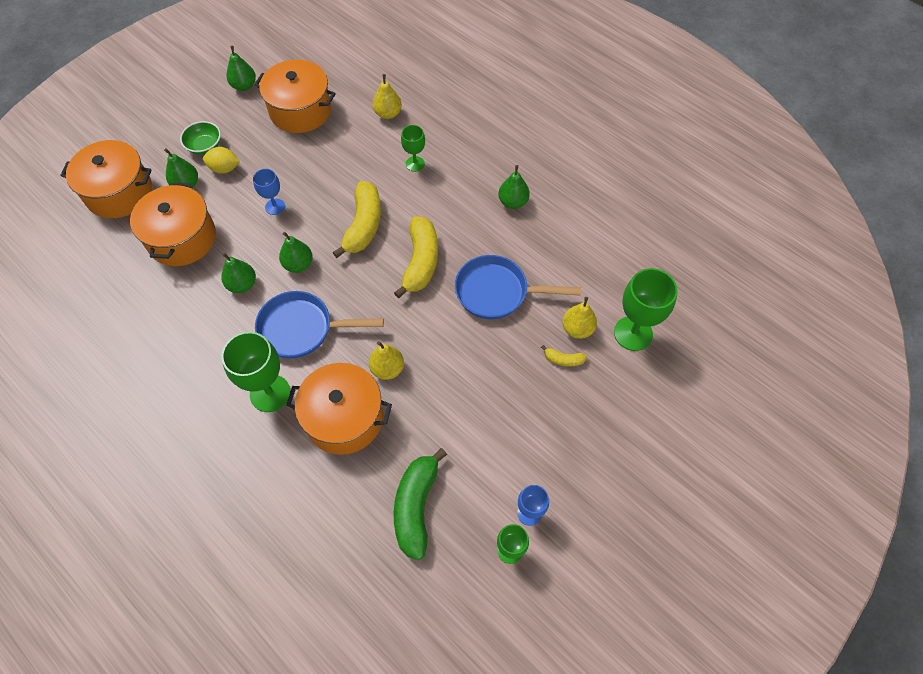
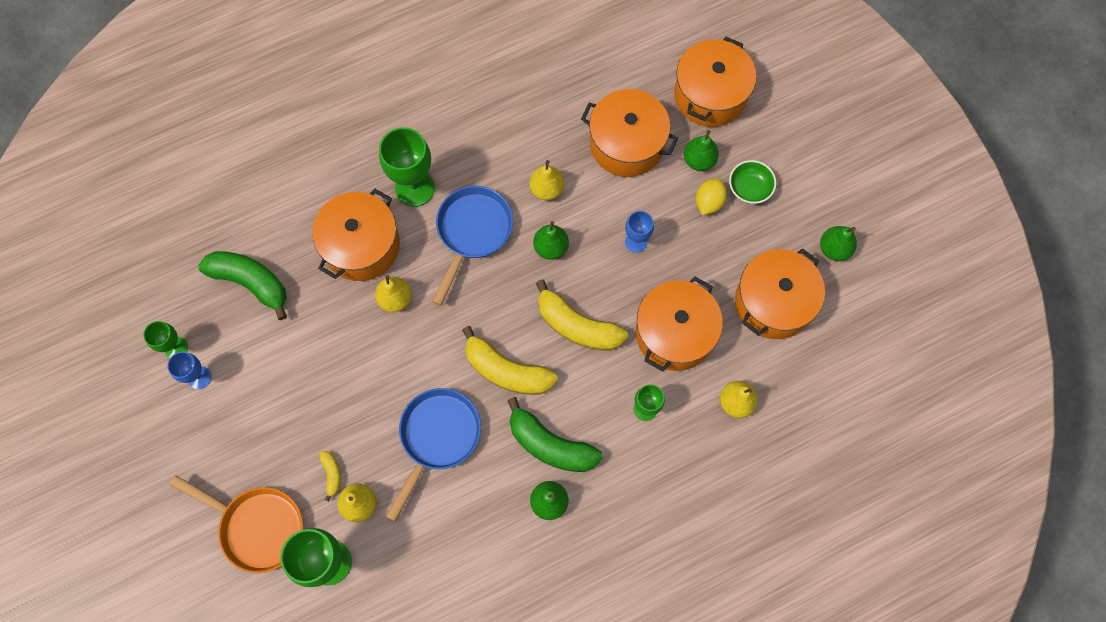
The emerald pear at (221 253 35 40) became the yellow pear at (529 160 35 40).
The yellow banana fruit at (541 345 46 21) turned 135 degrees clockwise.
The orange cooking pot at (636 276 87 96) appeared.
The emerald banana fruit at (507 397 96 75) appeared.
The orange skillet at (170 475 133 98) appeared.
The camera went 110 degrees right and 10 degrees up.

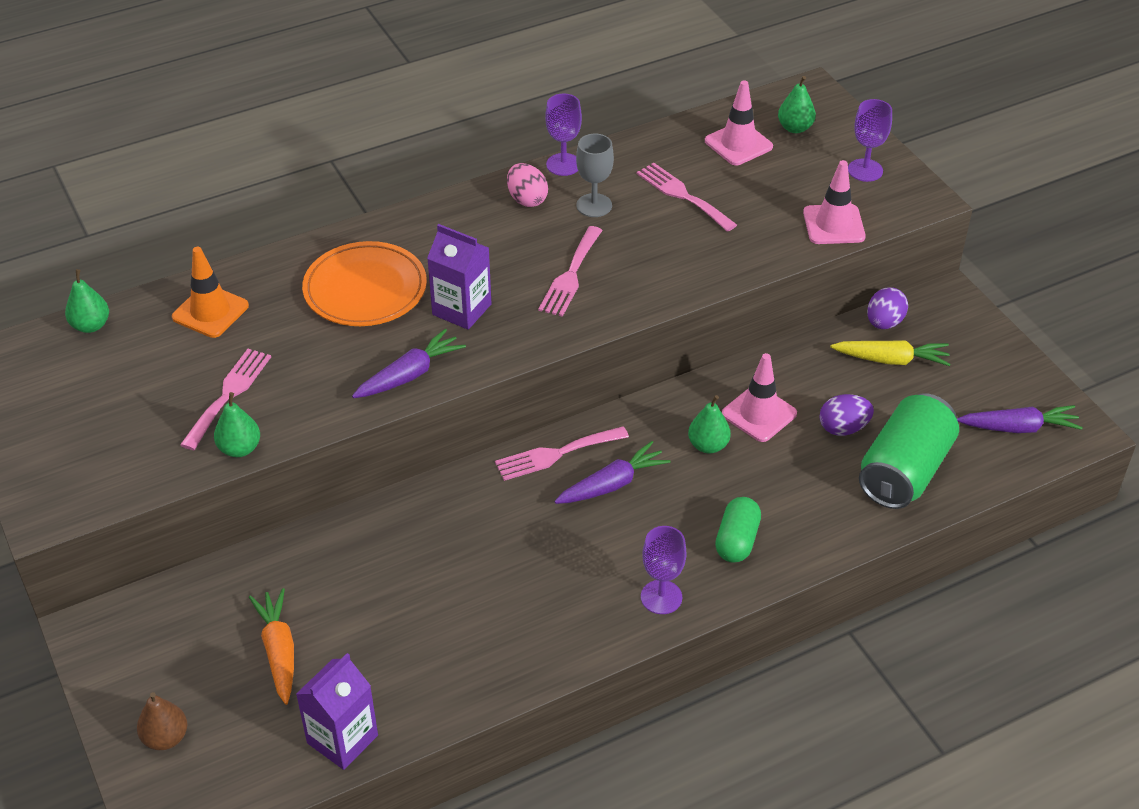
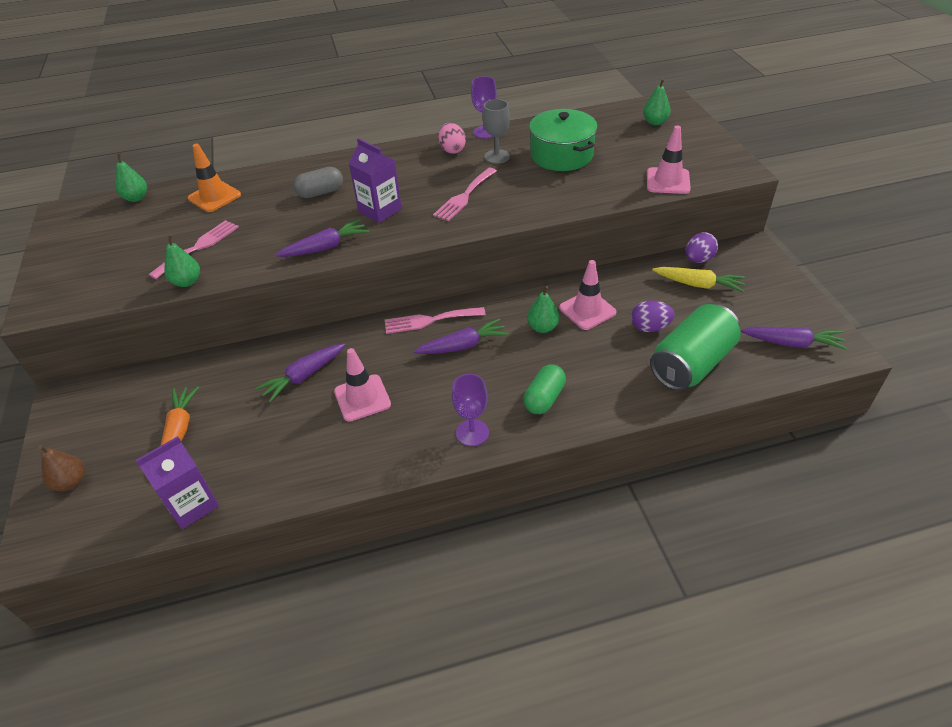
The rosy safety cone moved from (705 80 68 85) to (334 348 57 74).
The purple wine glass at (848 99 44 83) disappeared.
The rosy dinner fork at (636 163 101 69) was replaced by the emerald cooking pot at (529 109 68 62).
The orange dinner plate at (302 241 125 85) was replaced by the ash-grey capsule at (294 167 49 31).
The purple root vegetable at (255 343 90 60) appeared.
The camera went 15 degrees right and 0 degrees up.

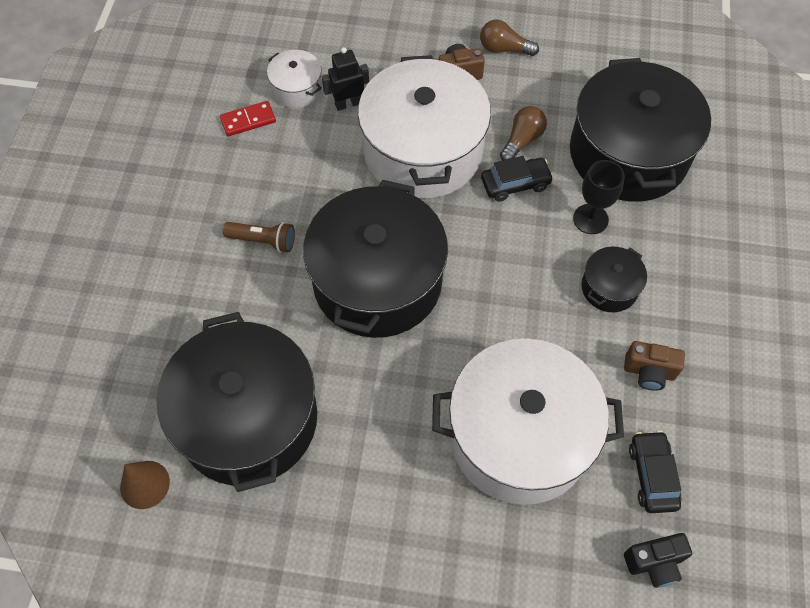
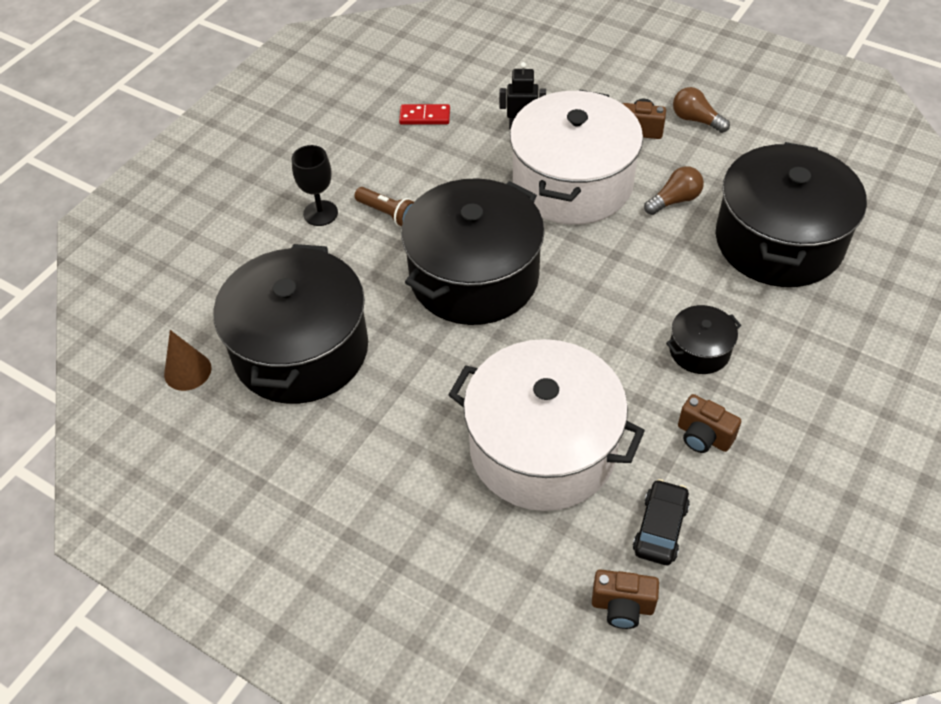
The snow-white cooking pot at (267 50 55 58) disappeared.
The jet-black toy car at (481 156 73 46) disappeared.
The jet-black wine glass moved from (573 160 52 74) to (292 145 46 81).
The jet-black photo camera at (624 533 68 55) became the russet photo camera at (592 569 67 60).
The camera went 25 degrees right and 10 degrees down.

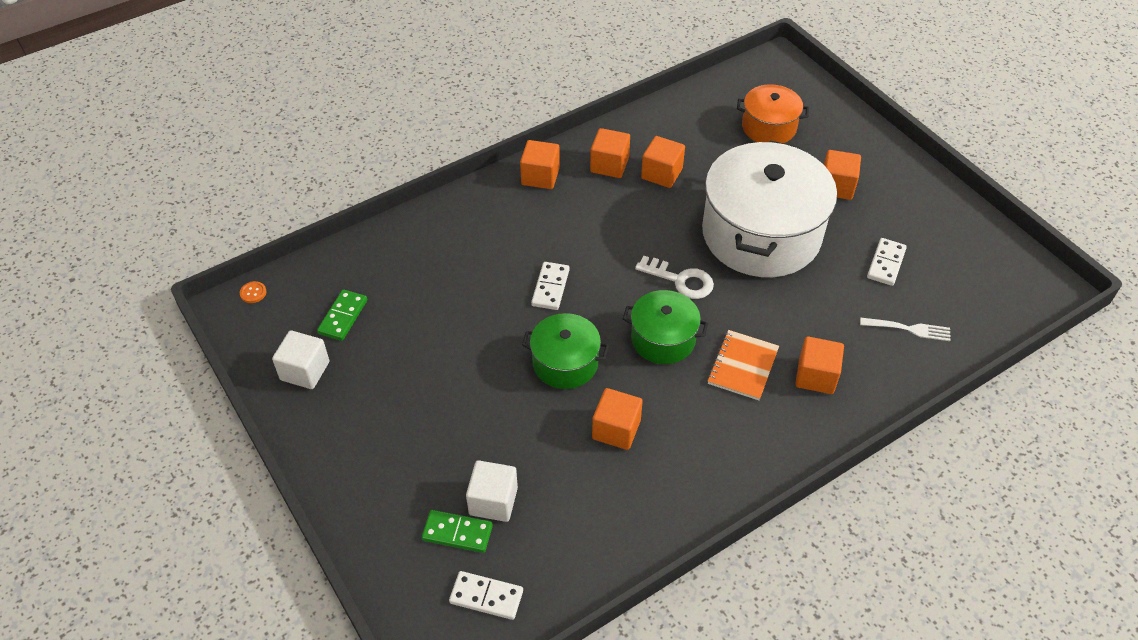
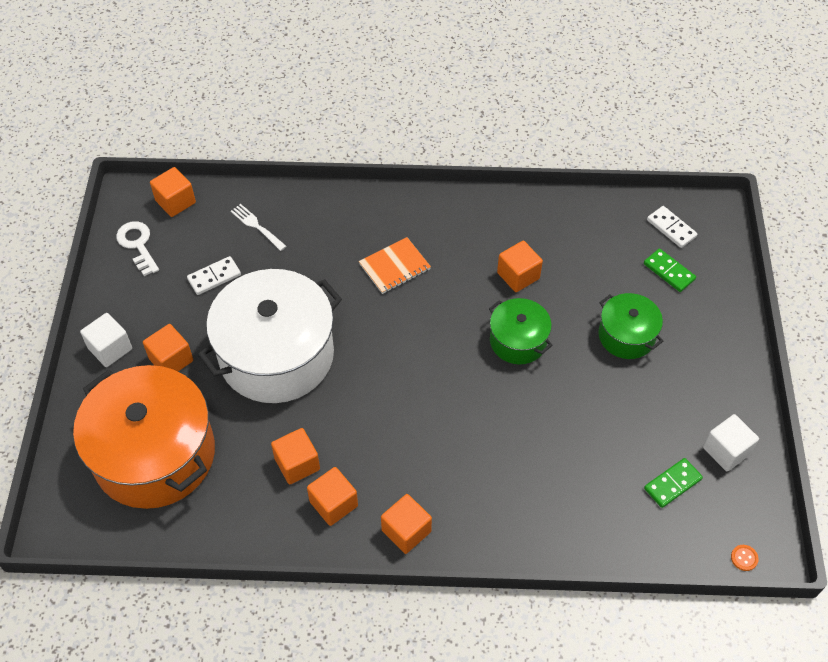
The orange cooking pot at (737 84 72 59) changed to 1.99 times the size.
The snow-white key moved from (635 255 79 44) to (116 221 43 55).
The snow-white domino piece at (531 262 39 48) disappeared.
The emerald cooking pot moved from (623 290 85 74) to (598 293 65 66).
The orange cube moved from (795 336 49 58) to (150 167 46 50).
The snow-white cube moved from (466 460 52 62) to (80 313 52 54).
The camera went 145 degrees left and 5 degrees up.

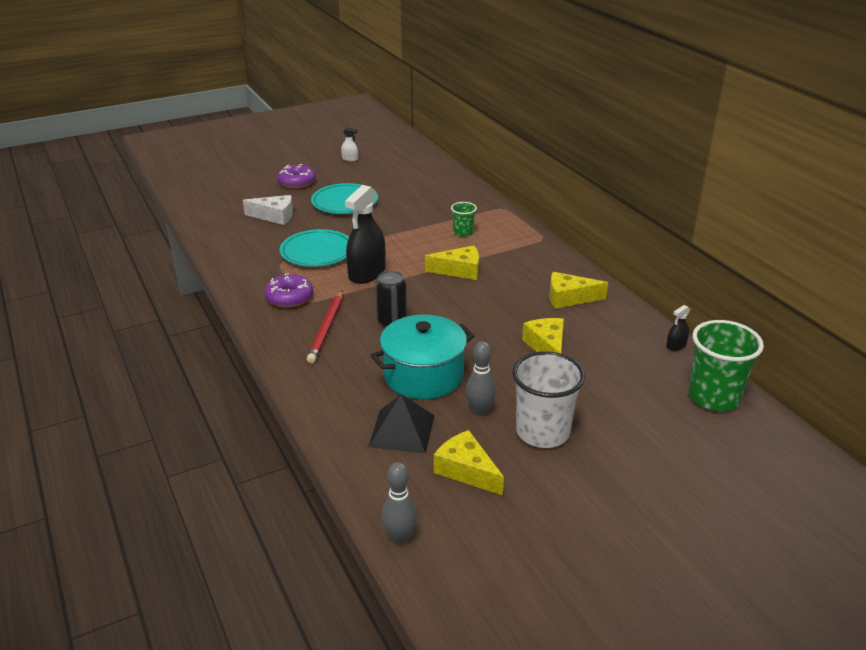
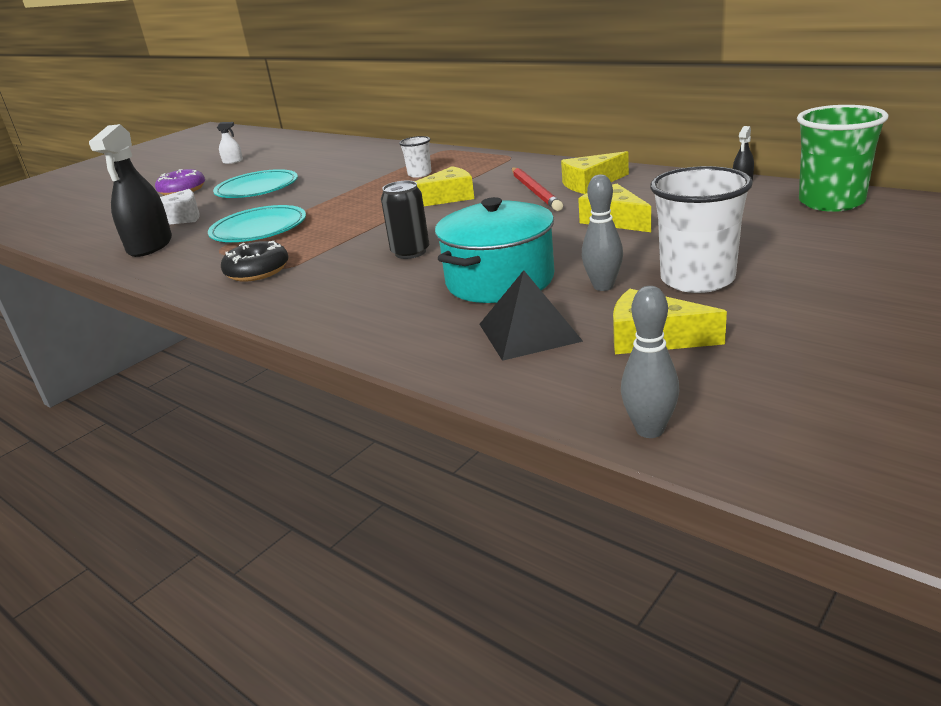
The jet-black spray cleaner moved from (345 185 41 99) to (89 124 83 133).
The emerald cup at (451 202 26 35) became the snow-white cup at (399 136 32 42).
The purple doughnut at (264 273 49 34) became the jet-black doughnut at (221 241 67 41).
The crimson lead pencil moved from (307 291 36 72) to (512 167 51 44).
The camera went 20 degrees left and 5 degrees down.

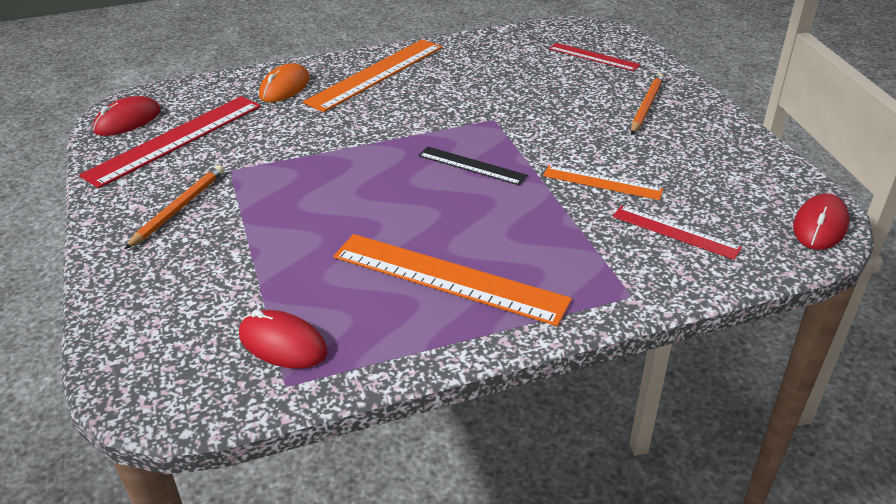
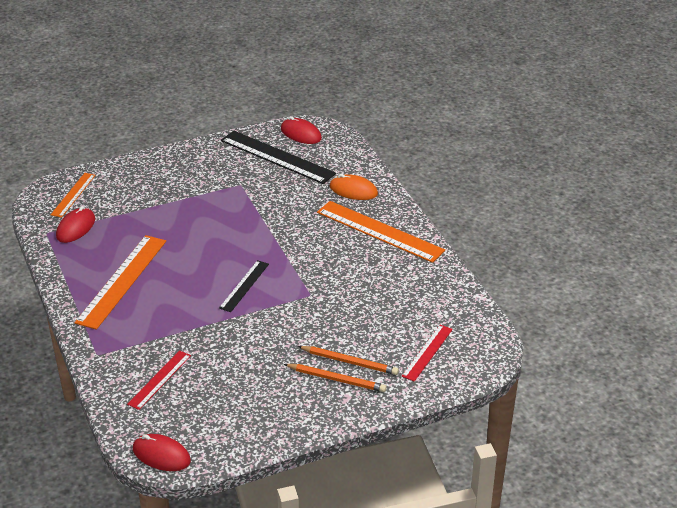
The crimson ruler at (79 96 182 92) became the jet-black ruler at (221 131 115 53).
The orange lead pencil moved from (125 165 99 84) to (298 346 101 29).
The orange ruler moved from (543 166 120 34) to (51 173 45 45).
The camera went 85 degrees right and 0 degrees up.

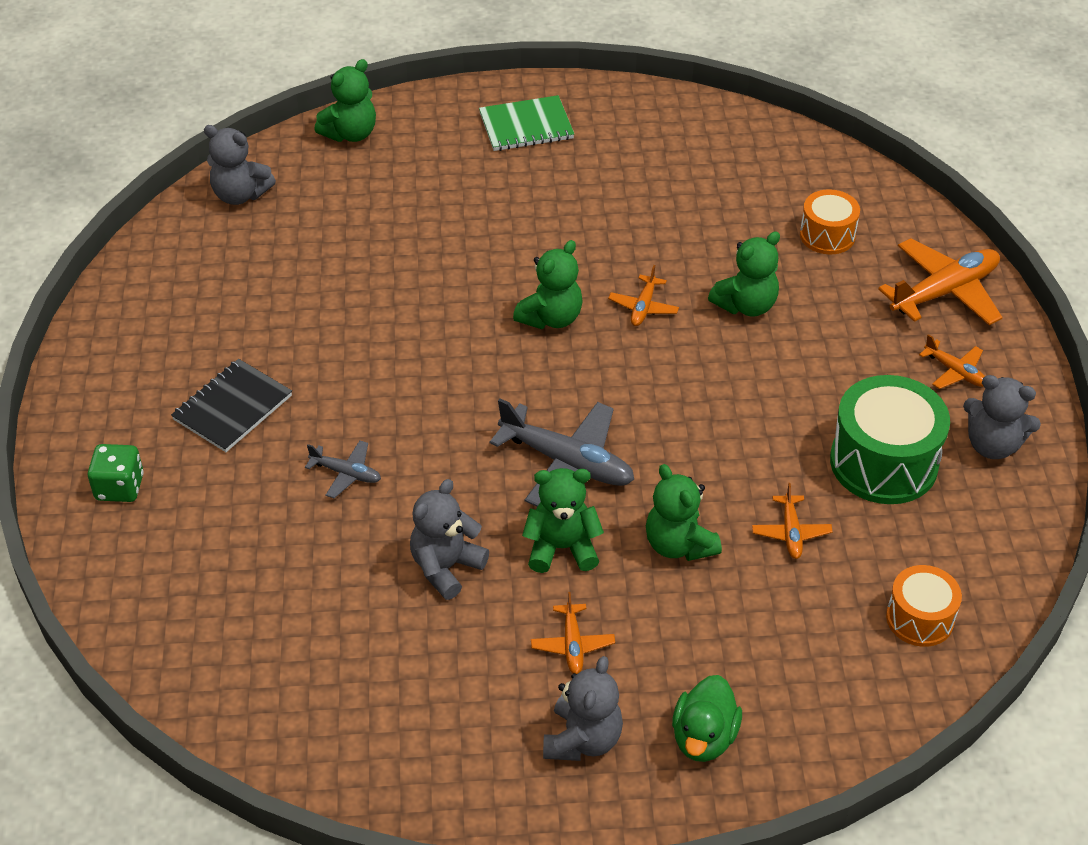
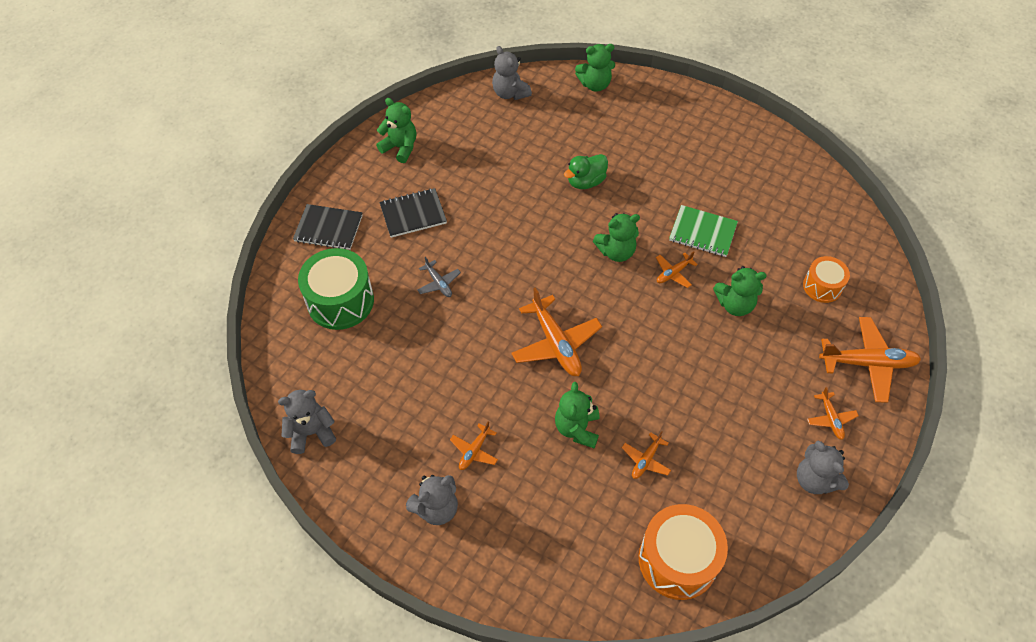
The emerald notepad moved from (479 95 95 56) to (669 205 69 52).
The emerald toy drum moved from (830 375 120 129) to (298 248 76 82).
The ash-grey toy plane at (490 399 144 108) became the orange toy plane at (511 287 91 89).
The emerald game die at (88 444 56 58) was replaced by the jet-black notepad at (293 204 70 46).
The emerald stuffed bear moved from (522 468 82 105) to (376 98 41 65).
The ash-grey stuffed bear moved from (410 479 79 121) to (278 390 58 64).
The orange toy drum at (886 565 76 82) changed to 1.72 times the size.
The emerald duck moved from (672 675 70 87) to (564 154 44 35).
The camera went 35 degrees right and 10 degrees up.

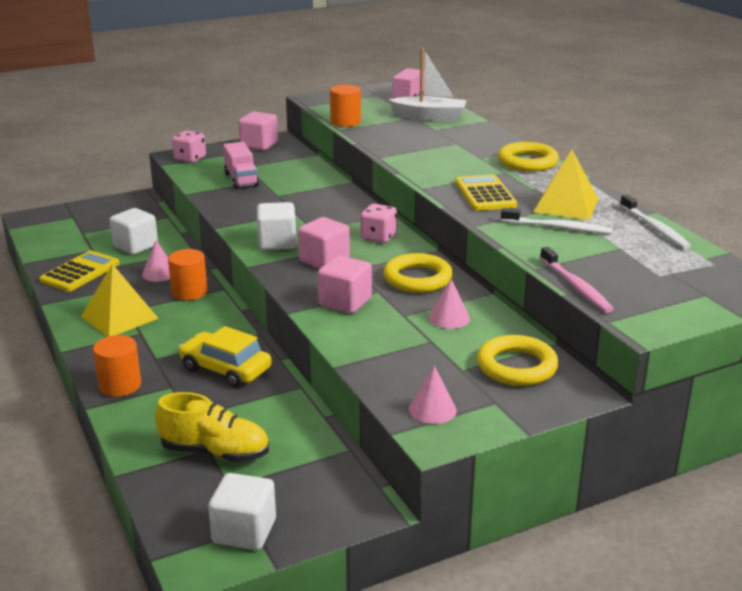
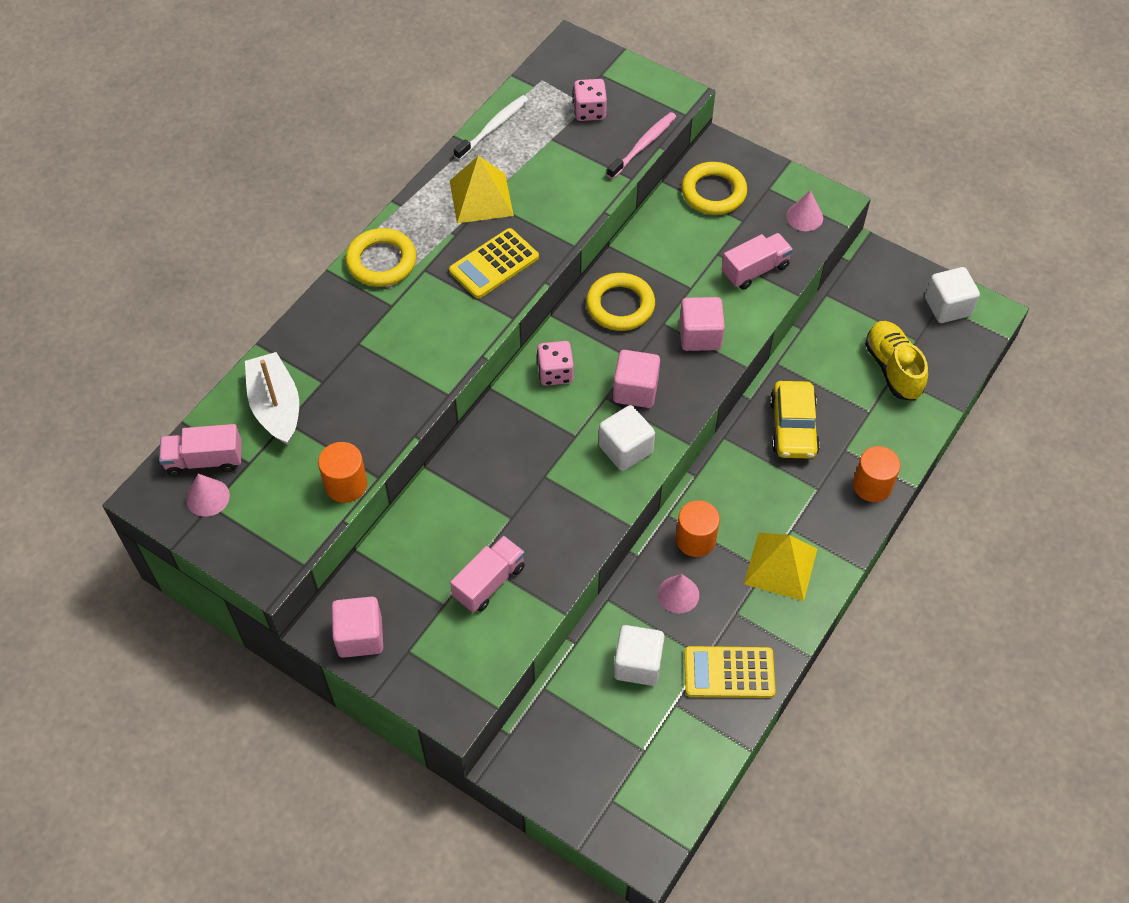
The rosy game die moved from (172 131 34 32) to (573 79 34 42).
The snow-white toothbrush at (501 208 111 26) disappeared.
The rosy cone moved from (429 279 41 50) to (186 474 44 43).
The rosy toy truck at (721 233 72 57) appeared.
The camera went 120 degrees left and 30 degrees up.

